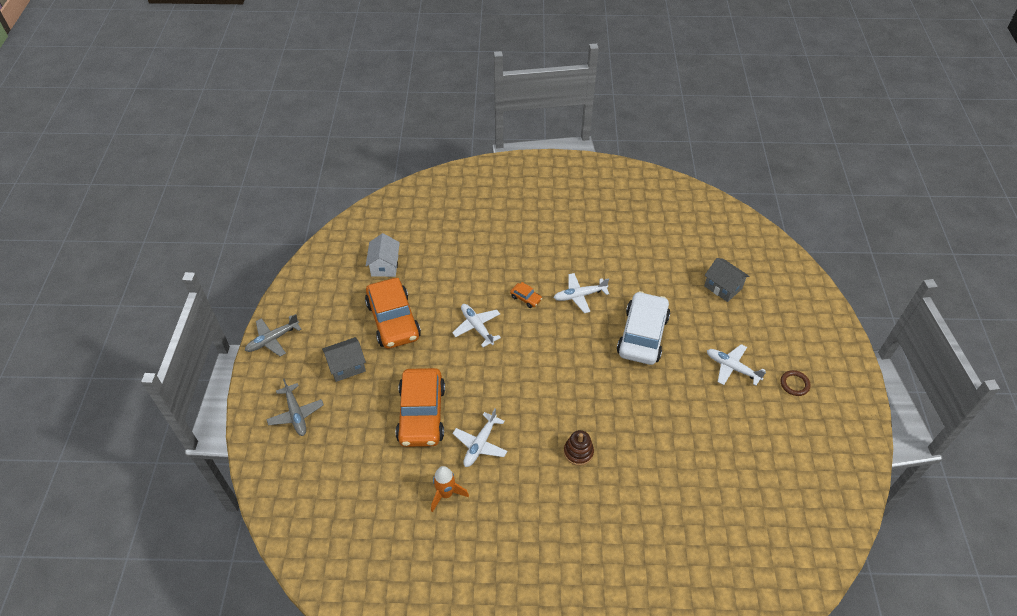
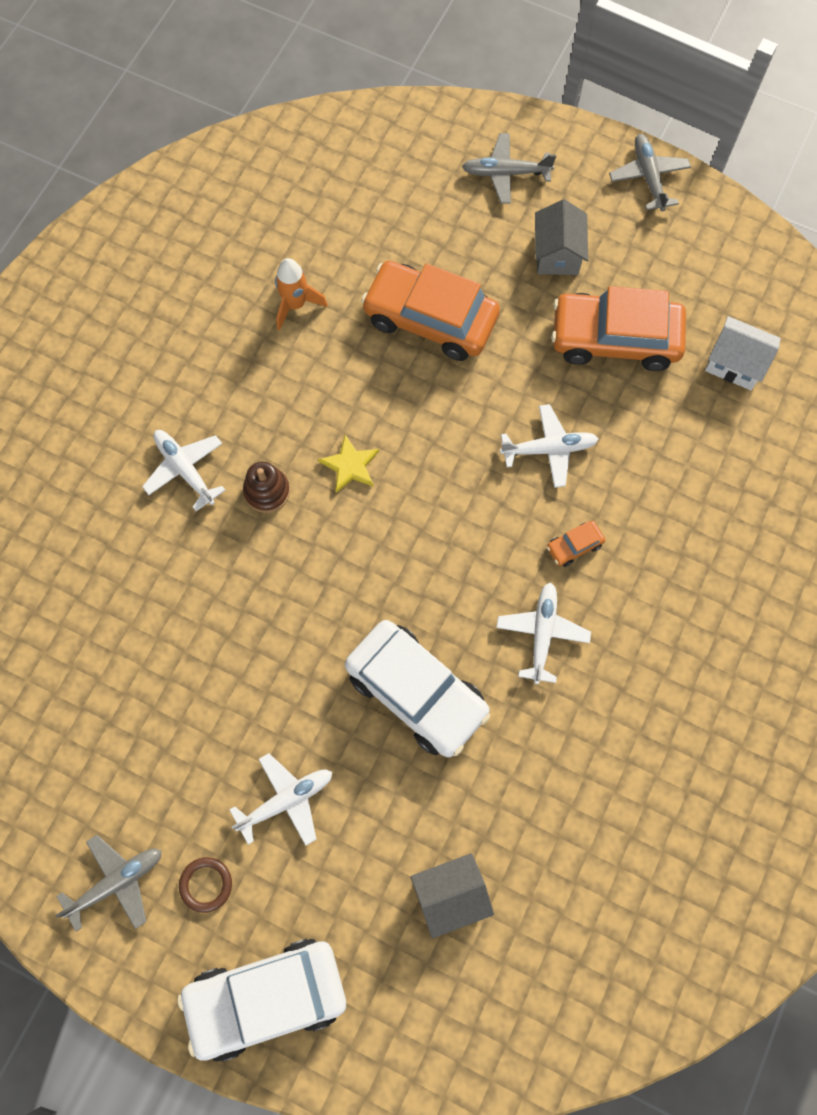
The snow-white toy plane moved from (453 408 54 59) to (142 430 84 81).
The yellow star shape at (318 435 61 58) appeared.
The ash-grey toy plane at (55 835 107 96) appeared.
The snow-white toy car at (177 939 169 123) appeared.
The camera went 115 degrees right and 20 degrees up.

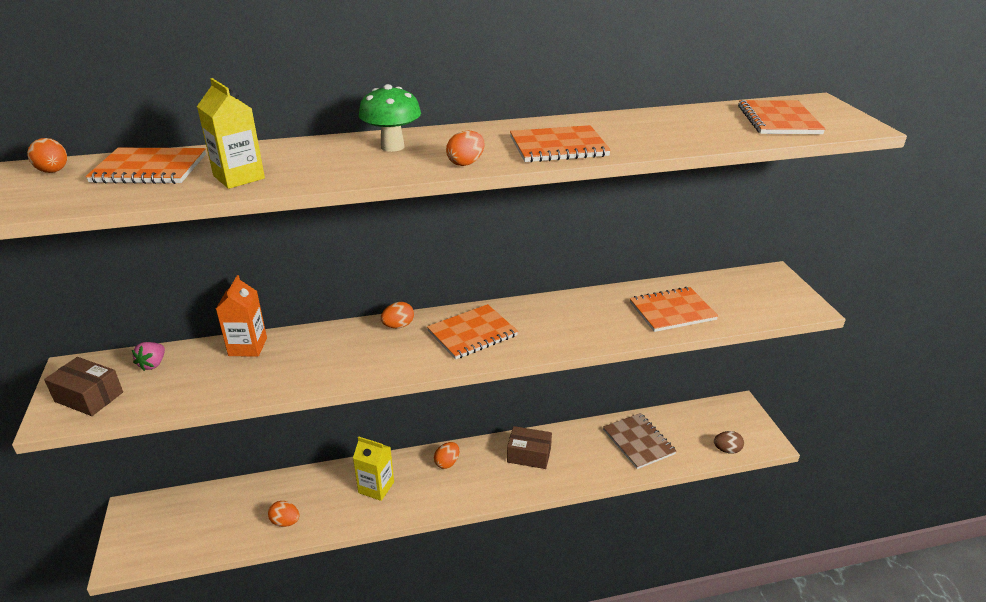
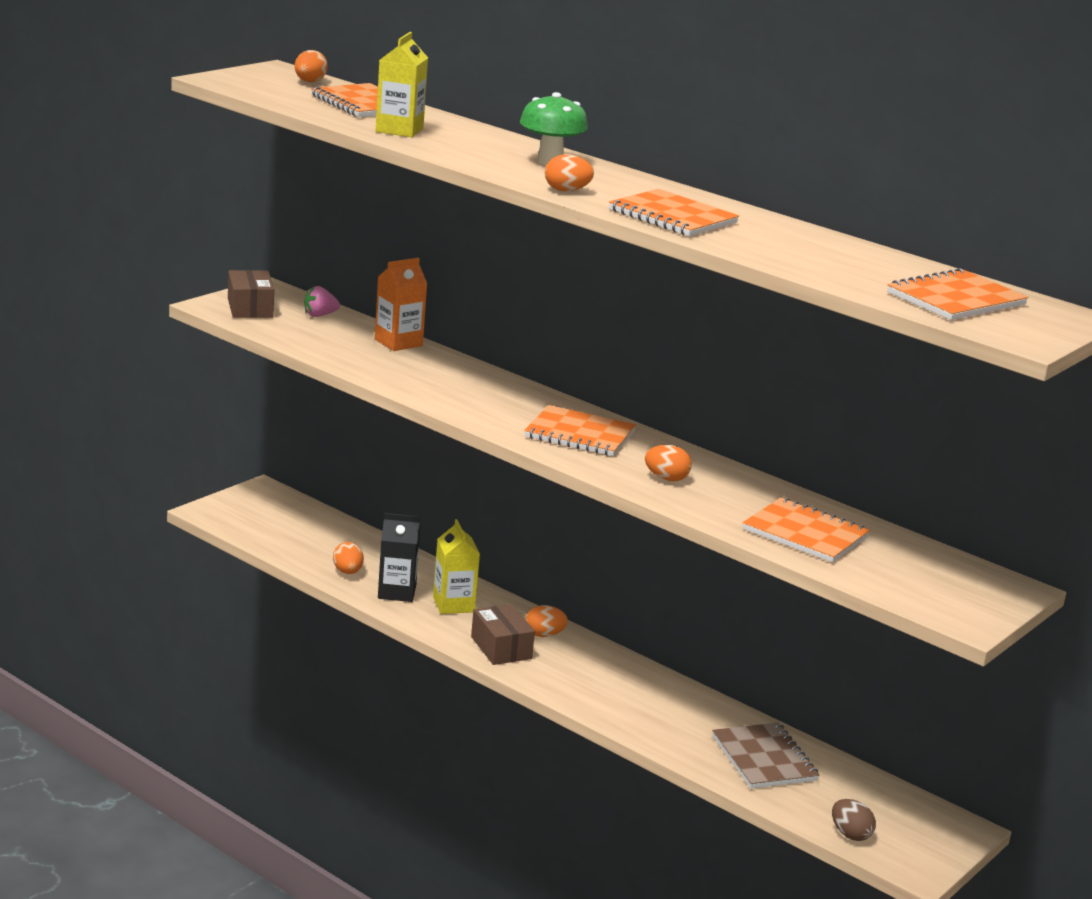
The orange egg moved from (381 302 33 26) to (645 445 47 36).
The russet notepad at (603 413 74 56) turned 45 degrees counterclockwise.
The russet package moved from (507 426 45 43) to (471 604 64 61).
The jet-black milk carton at (378 513 42 89) appeared.
The camera went 50 degrees right and 10 degrees down.

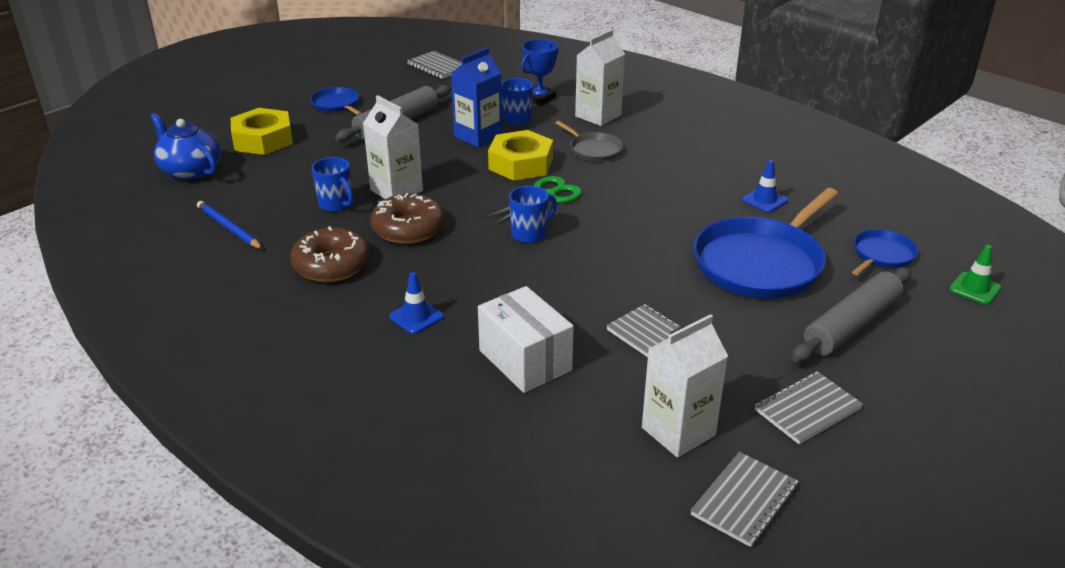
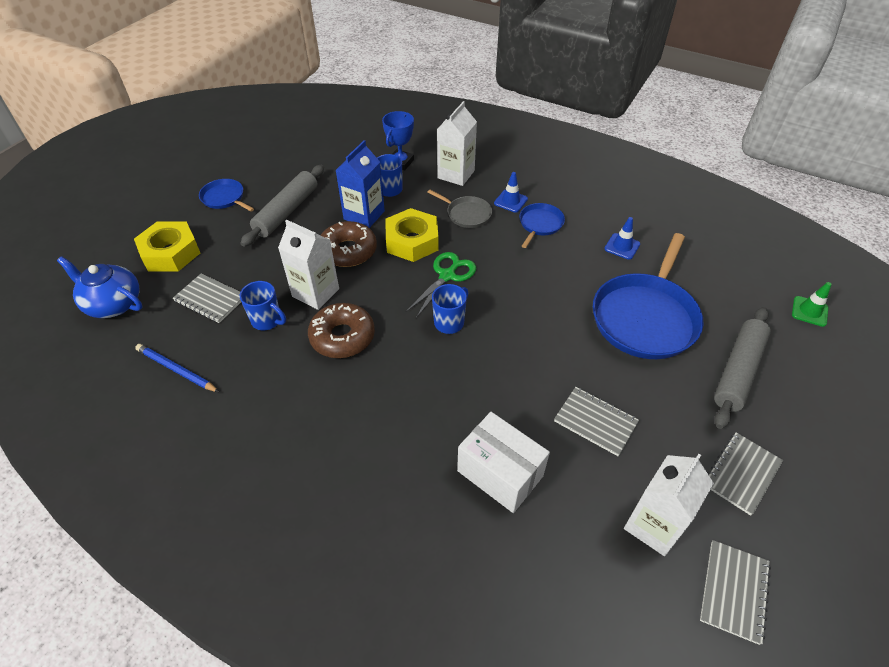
The ash-grey notepad moved from (407 51 55 28) to (172 273 69 50).
The russet doughnut moved from (290 226 80 56) to (321 221 56 46).
The cobalt skillet moved from (852 229 66 46) to (519 203 46 45).
The cobalt safety cone moved from (389 272 55 62) to (494 172 34 41).
The camera went 15 degrees left and 15 degrees up.

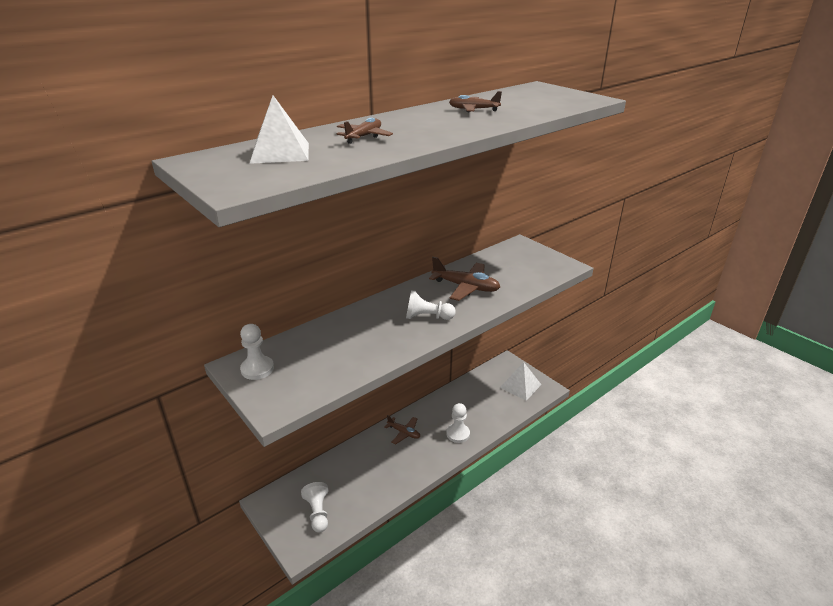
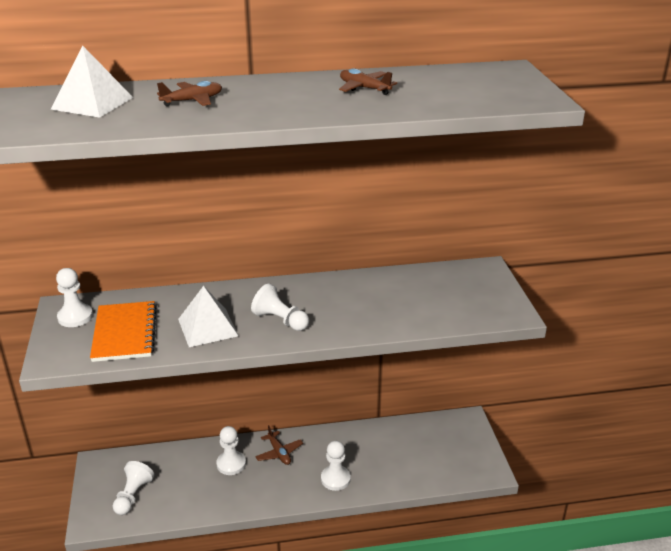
The russet toy plane at (429 257 71 44) disappeared.
The snow-white solid pyramid moved from (500 362 41 39) to (178 286 60 61).
The orange notepad at (90 301 67 61) appeared.
The snow-white game pawn at (216 426 30 49) appeared.
The camera went 30 degrees right and 0 degrees up.

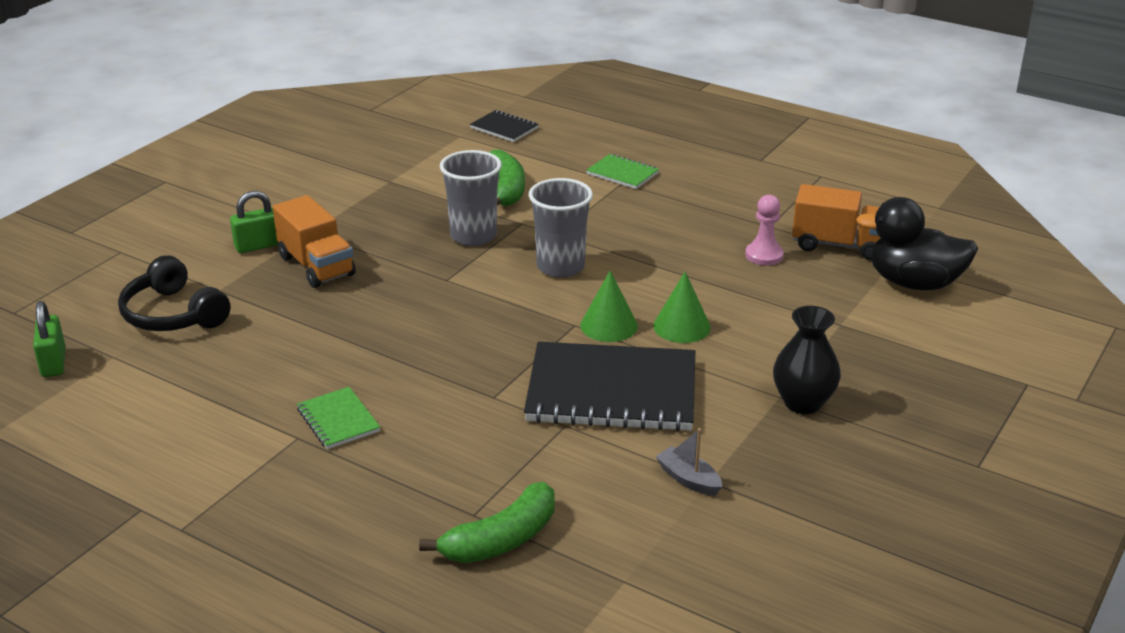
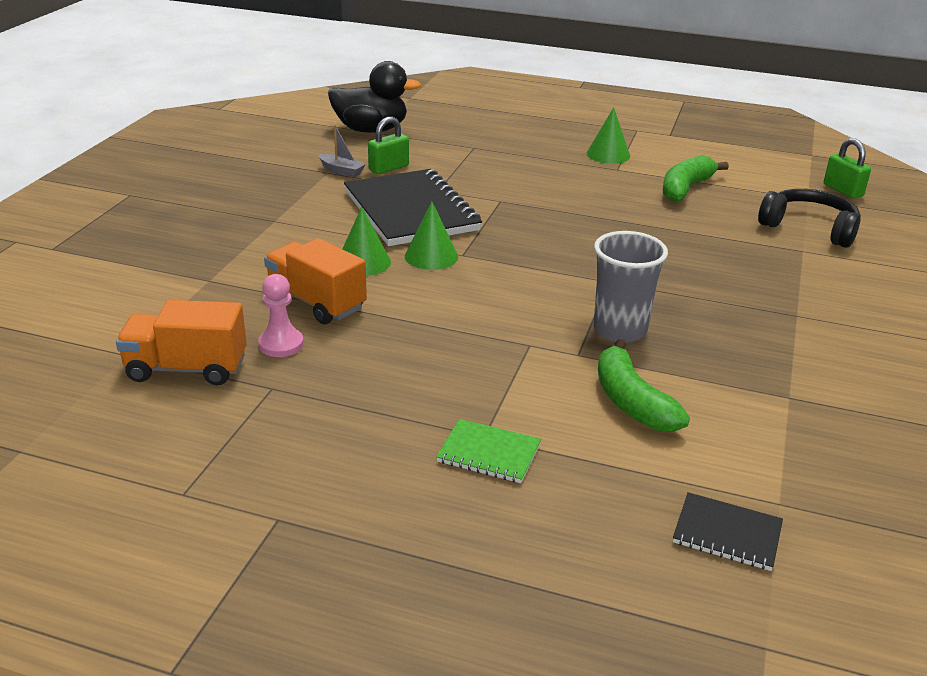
The ash-grey cup at (529 178 64 100) disappeared.
The emerald small lock moved from (230 191 49 62) to (368 117 41 57).
The orange toy truck moved from (273 195 83 93) to (264 238 103 86).
The jet-black duck moved from (856 197 122 94) to (328 61 93 72).
The jet-black tall vase at (773 306 68 108) disappeared.
The jet-black notepad at (524 342 171 89) turned 75 degrees clockwise.
The emerald notepad at (297 387 83 62) disappeared.
The emerald banana fruit moved from (419 482 136 81) to (663 155 66 47).
The emerald cone at (587 107 43 57) appeared.
The camera went 165 degrees right and 0 degrees up.

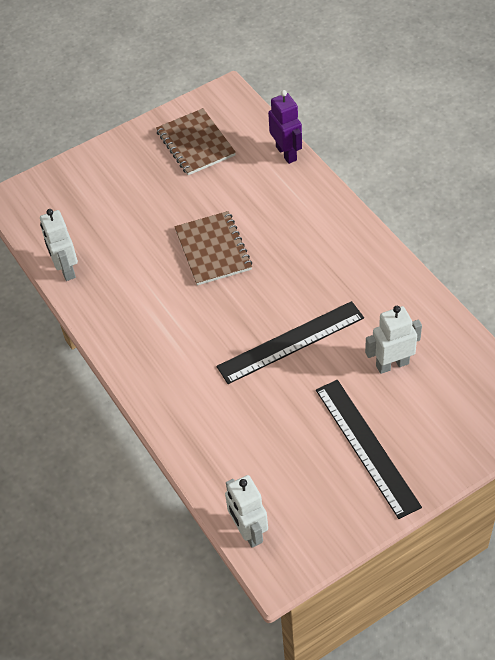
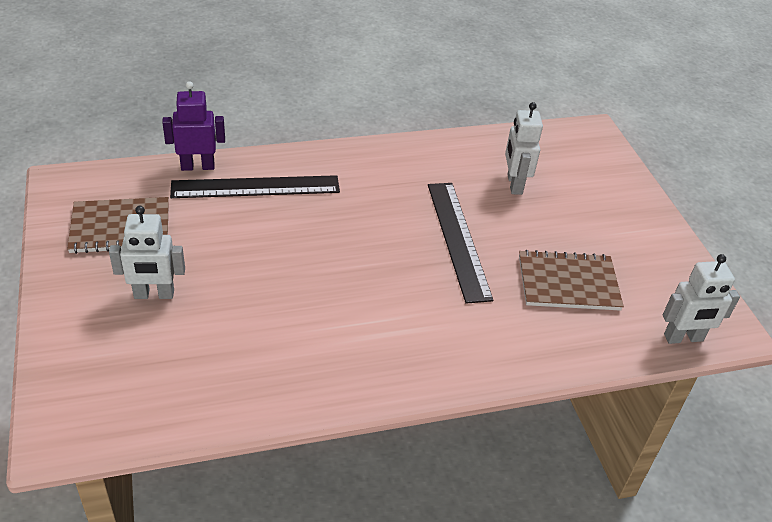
The snow-white toy robot moved from (40 209 38 72) to (109 206 76 93).
The russet notepad moved from (174 211 78 74) to (519 250 105 61).
The jet-black ruler moved from (316 380 106 139) to (170 175 170 23).
The camera went 80 degrees left and 10 degrees down.

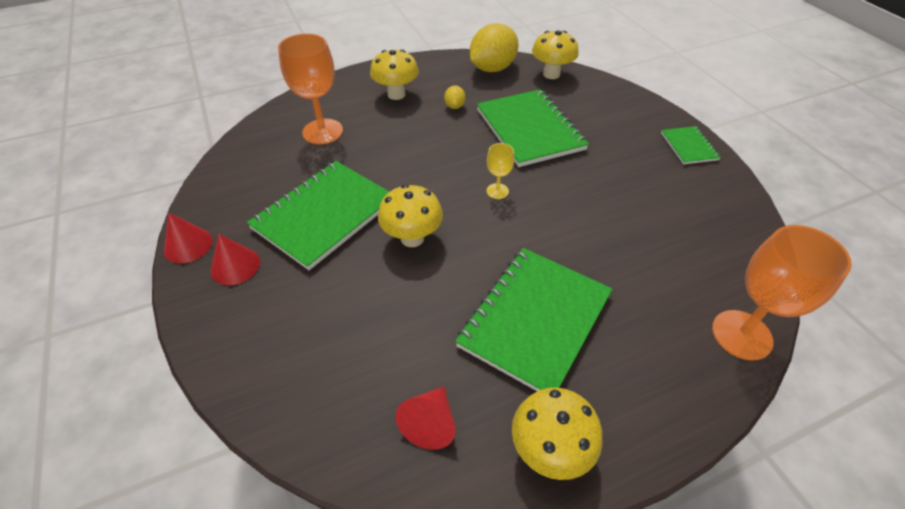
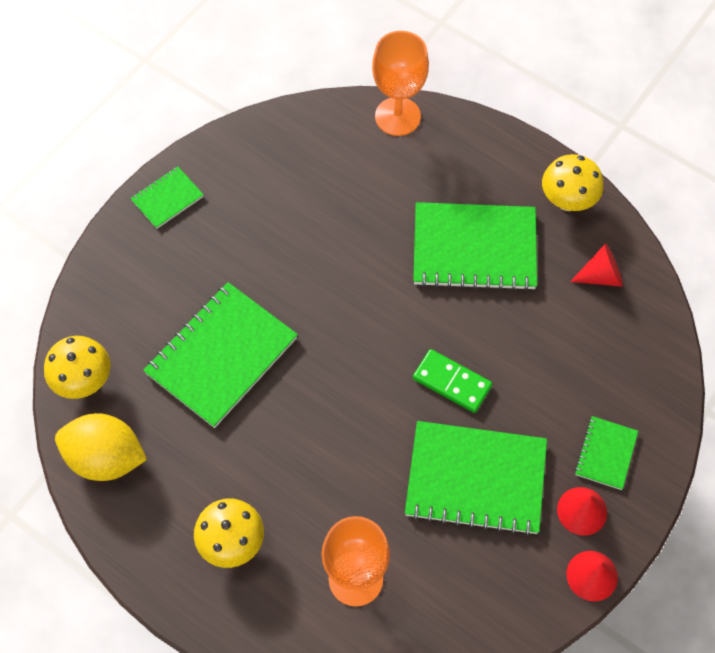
The yellow lemon at (444 85 22 24) disappeared.
The yellow wine glass at (486 143 28 56) disappeared.
The yellow fungus at (378 184 65 63) was replaced by the emerald domino piece at (413 349 79 64).
The emerald notepad at (575 416 63 74) appeared.
The camera went 120 degrees left and 15 degrees up.

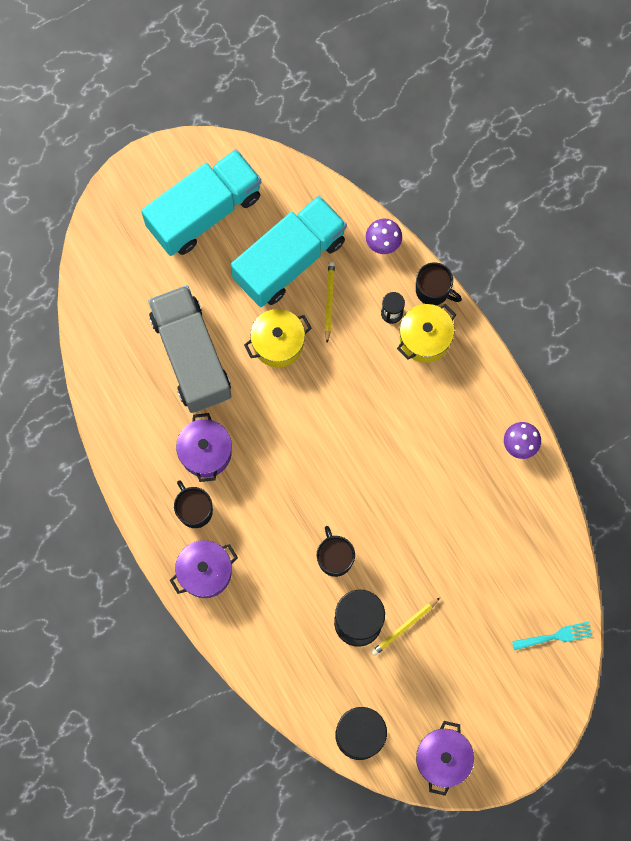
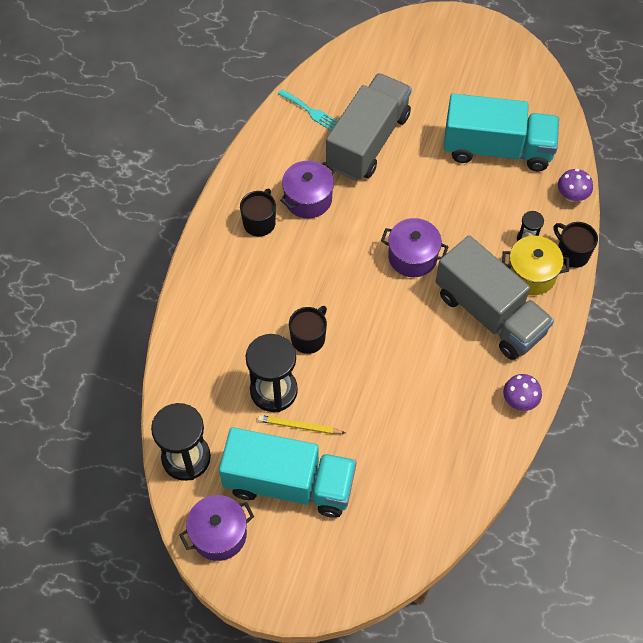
The teal toy truck moved from (141 149 120 107) to (219 427 137 91).
The yellow lead pencil at (325 261 10 82) disappeared.
The jet-black mug at (416 262 46 43) turned 150 degrees clockwise.
The yellow cooking pot at (244 309 67 58) disappeared.
The purple cooking pot moved from (170 540 68 58) to (381 218 68 59).
The teal dinner fork moved from (512 621 81 29) to (278 89 60 42).
The ash-grey toy truck at (435 235 119 125) appeared.
The camera went 50 degrees right and 15 degrees down.

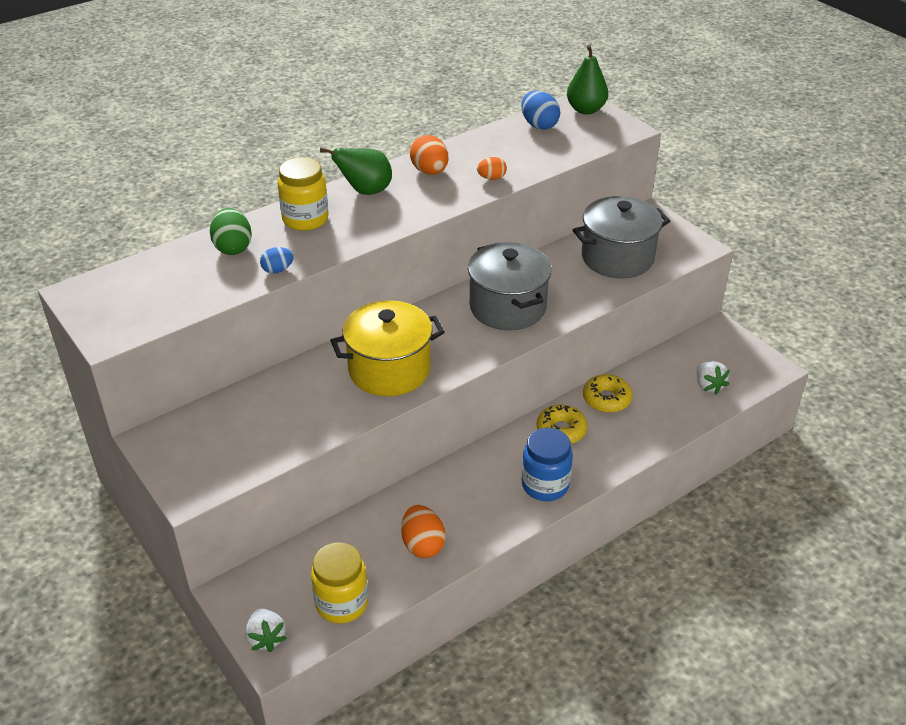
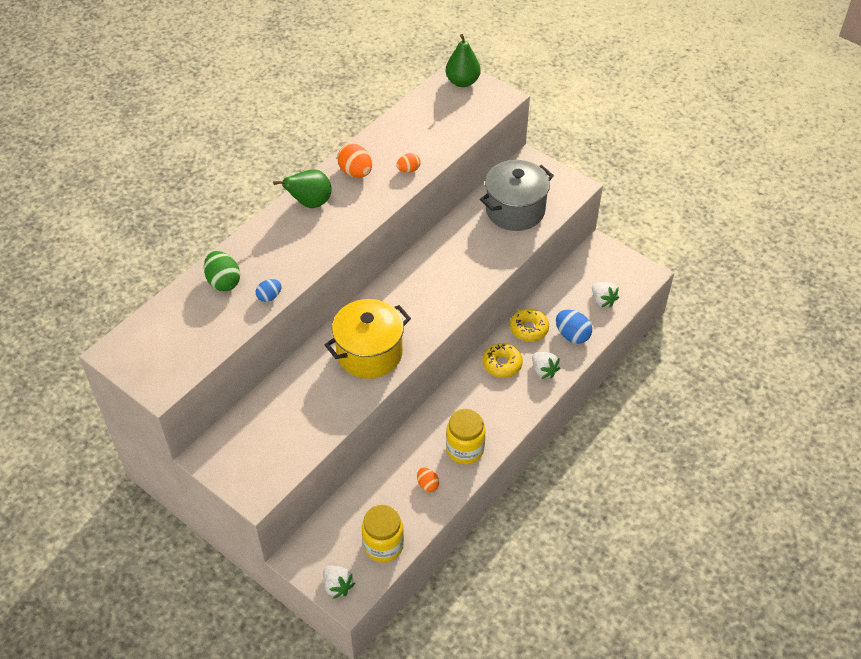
The cobalt egg moved from (521 91 39 39) to (556 310 36 34).
The yellow jar moved from (278 157 51 74) to (446 409 39 55).
The ash-grey cooking pot at (468 242 84 88) disappeared.
The cobalt jar at (522 428 51 73) disappeared.
The orange egg at (401 505 45 53) changed to 0.61 times the size.
The snow-white toy strawberry at (532 352 28 27) appeared.
The camera went 15 degrees left and 10 degrees up.

